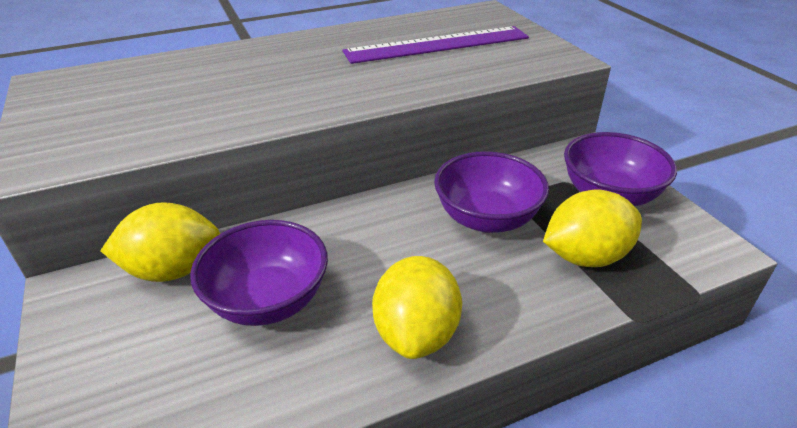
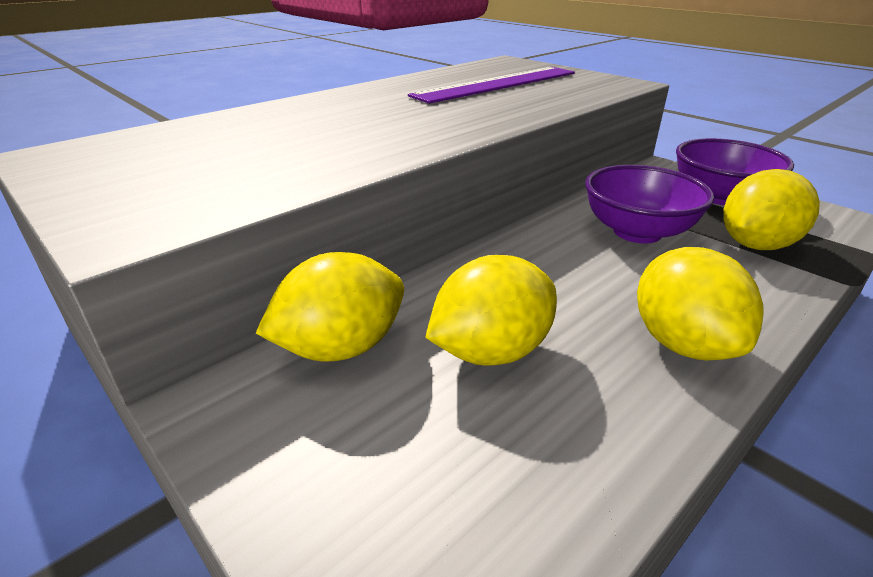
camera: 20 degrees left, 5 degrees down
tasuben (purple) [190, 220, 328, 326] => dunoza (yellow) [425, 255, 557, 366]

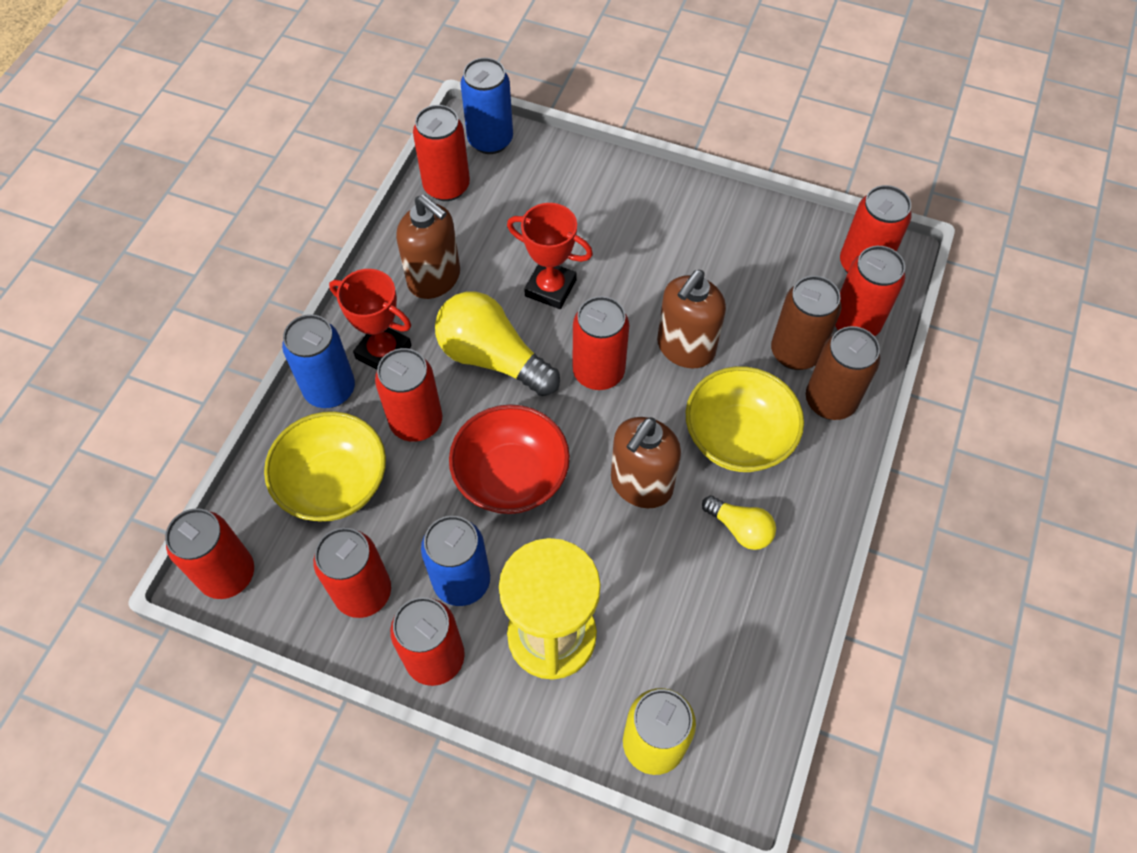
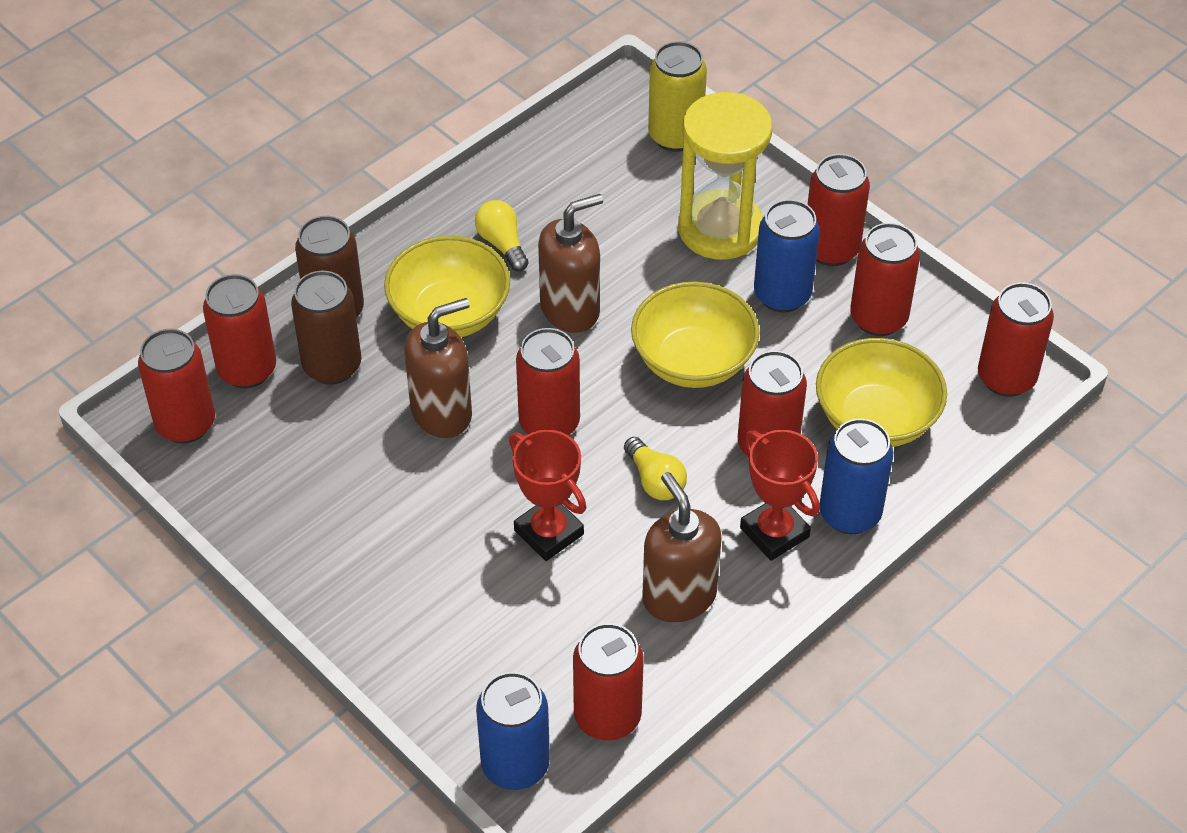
camera: 155 degrees left, 10 degrees down
tasuben (red) [449, 404, 570, 514] => tasuben (yellow) [631, 281, 759, 388]
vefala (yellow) [435, 292, 560, 396] => vefala (yellow) [624, 437, 687, 500], x0.53

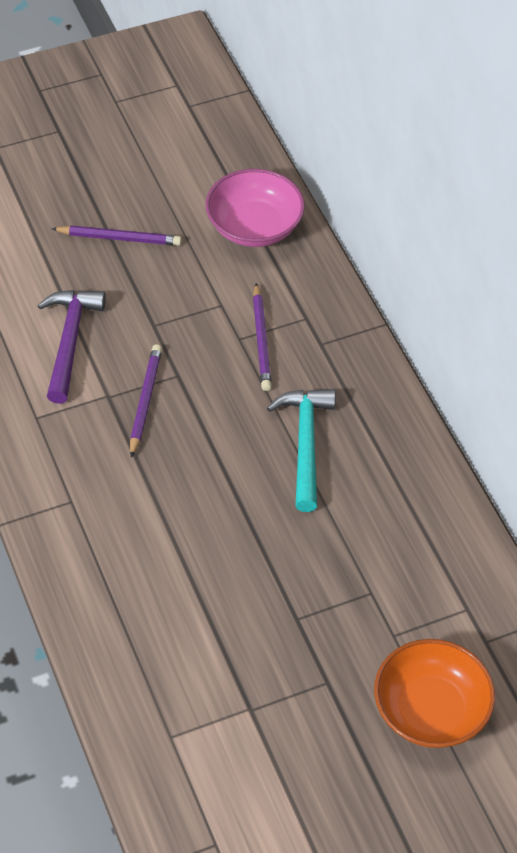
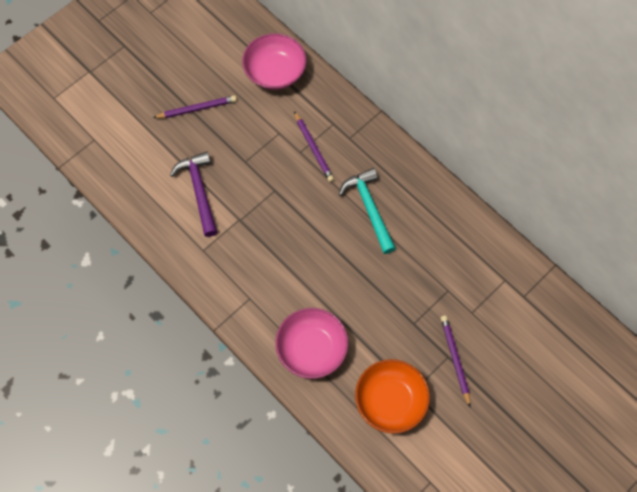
camera: 20 degrees left, 15 degrees up
nothing => tasuben (pink) [275, 308, 349, 379]
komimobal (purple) [130, 345, 162, 458] => komimobal (purple) [441, 315, 471, 407], move
tasuben (orange) [374, 639, 495, 748] => tasuben (orange) [355, 359, 430, 434], move

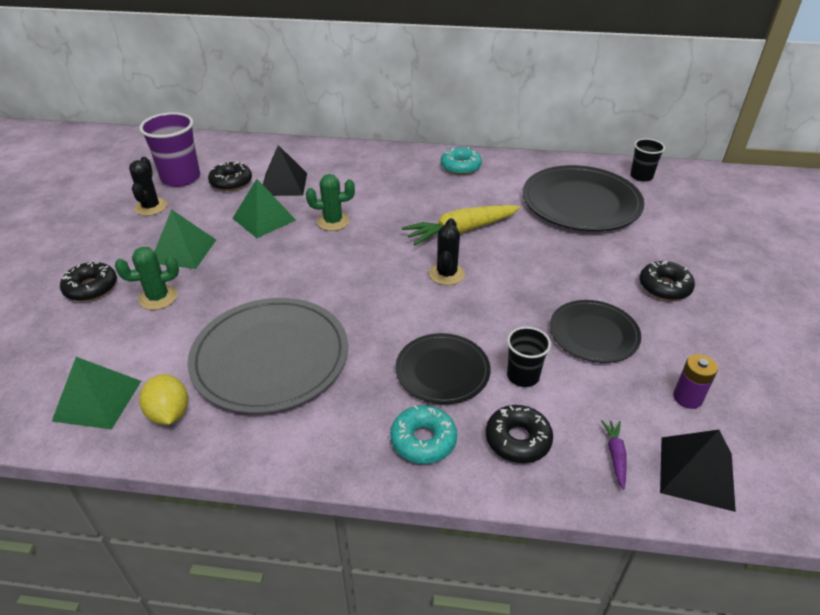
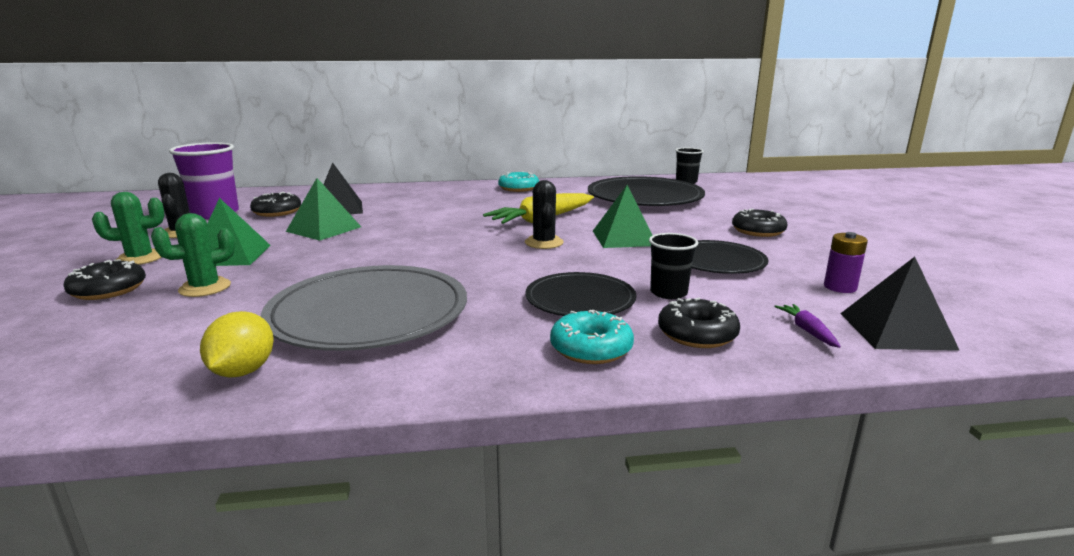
camera: 15 degrees left, 20 degrees down
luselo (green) [52, 357, 141, 430] => luselo (green) [593, 185, 652, 248], move
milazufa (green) [306, 174, 355, 231] => milazufa (green) [92, 192, 165, 265], move
dunoza (yellow) [139, 374, 188, 425] => dunoza (yellow) [200, 311, 274, 378], 45 degrees clockwise

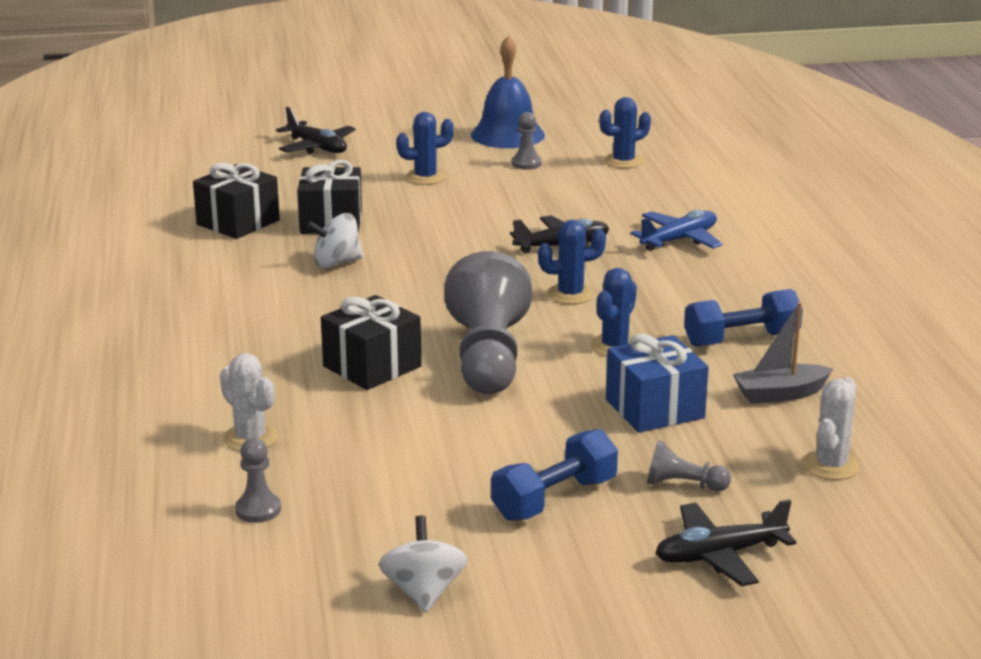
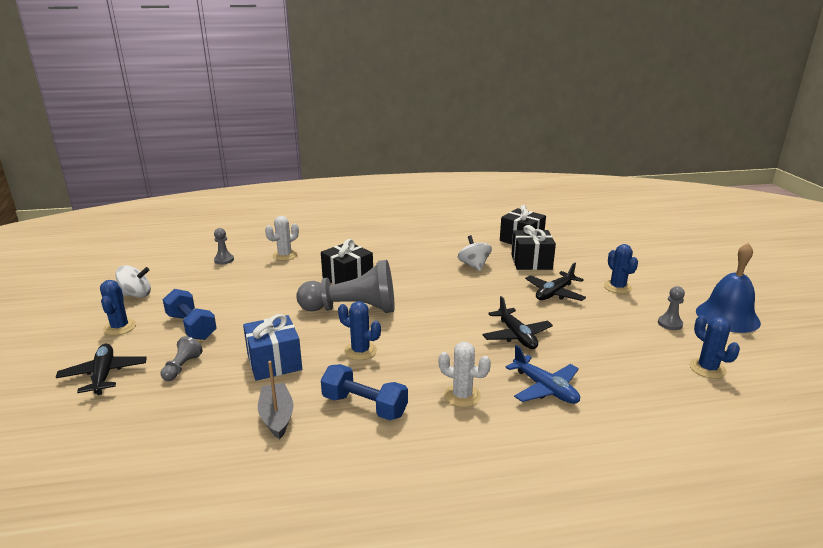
camera: 90 degrees right, 0 degrees up
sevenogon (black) [276, 107, 356, 154] => sevenogon (black) [525, 263, 586, 301], move
milazufa (blue) [538, 220, 606, 304] => milazufa (blue) [100, 280, 136, 335], move
milazufa (white) [803, 377, 860, 480] => milazufa (white) [438, 342, 491, 407], move
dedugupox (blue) [684, 289, 803, 347] => dedugupox (blue) [321, 364, 408, 420], 45 degrees counterclockwise

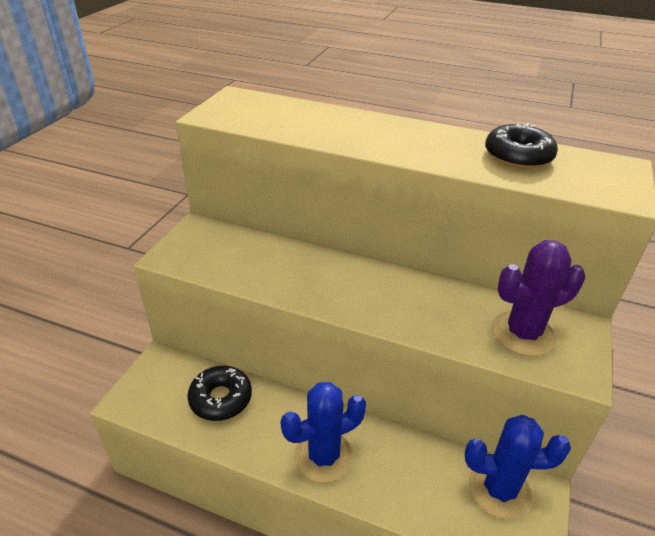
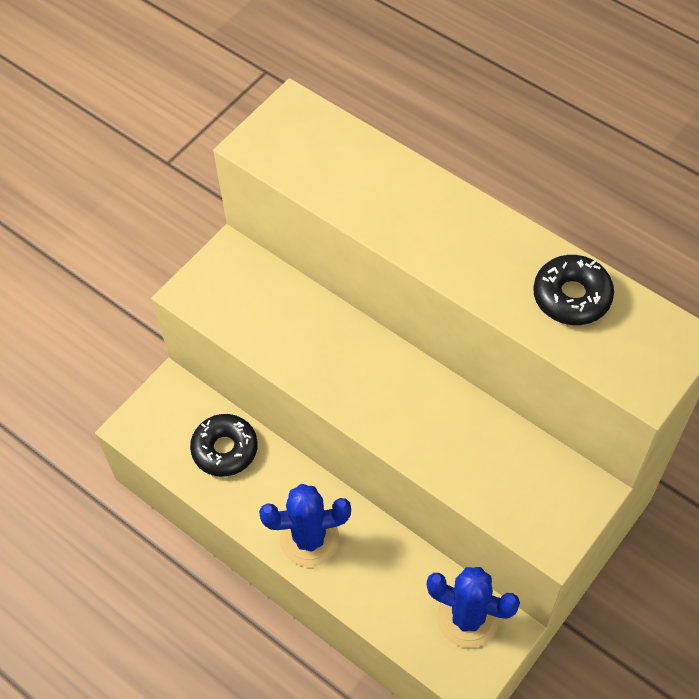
camera: 20 degrees right, 20 degrees up
milazufa (purple) [492, 240, 585, 356] => nothing

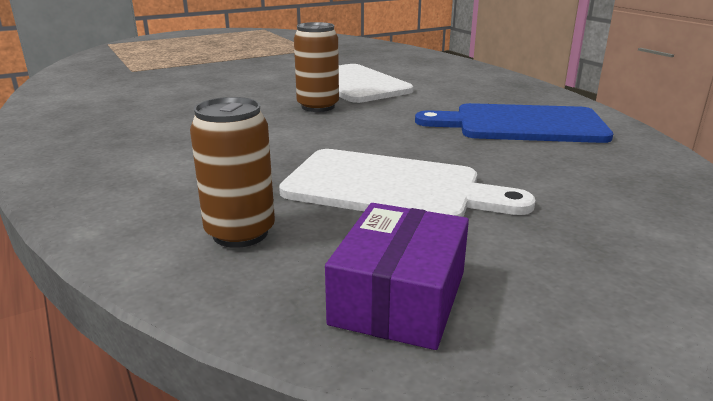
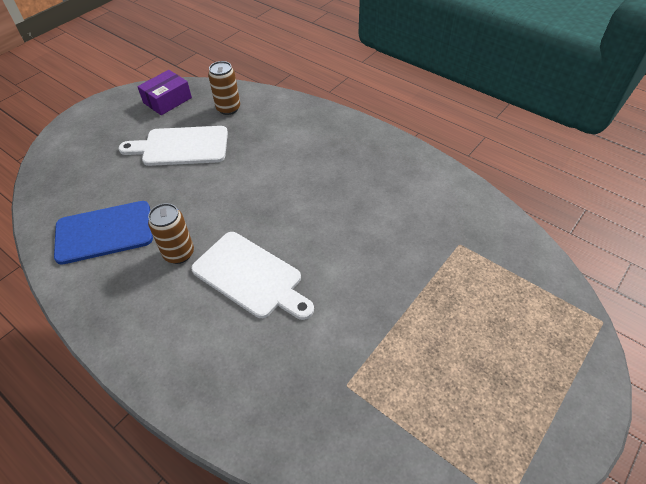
camera: 160 degrees right, 25 degrees up
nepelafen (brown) [294, 22, 339, 112] => nepelafen (brown) [148, 203, 194, 264], move
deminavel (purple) [325, 203, 469, 350] => deminavel (purple) [137, 70, 192, 115], 45 degrees clockwise

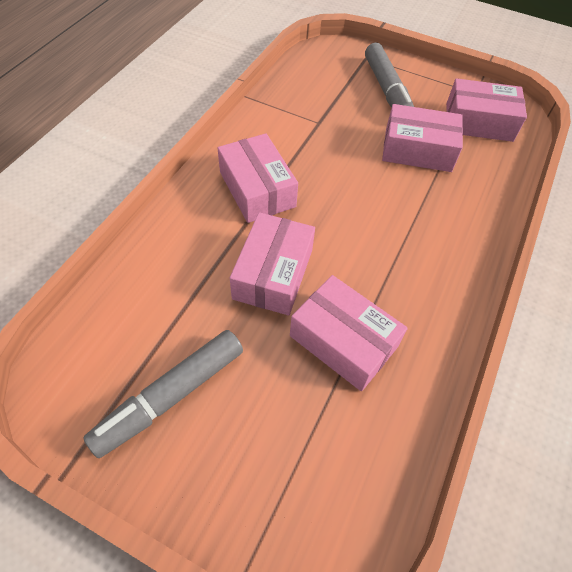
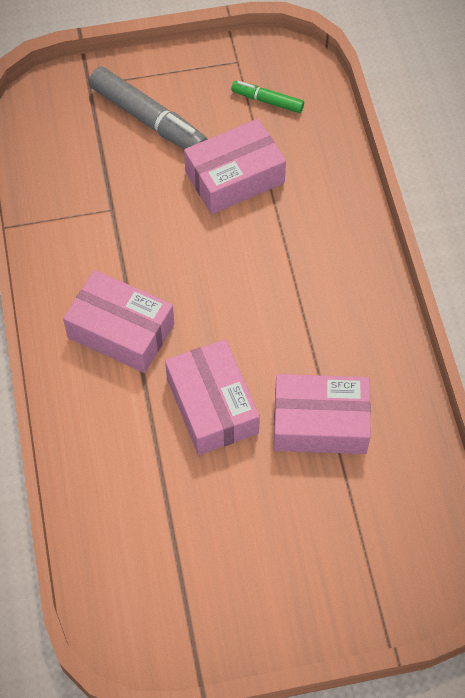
camera: 35 degrees left, 5 degrees up
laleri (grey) [83, 330, 243, 458] => nothing
deminavel (pink) [446, 78, 527, 142] => laleri (green) [231, 81, 304, 113]

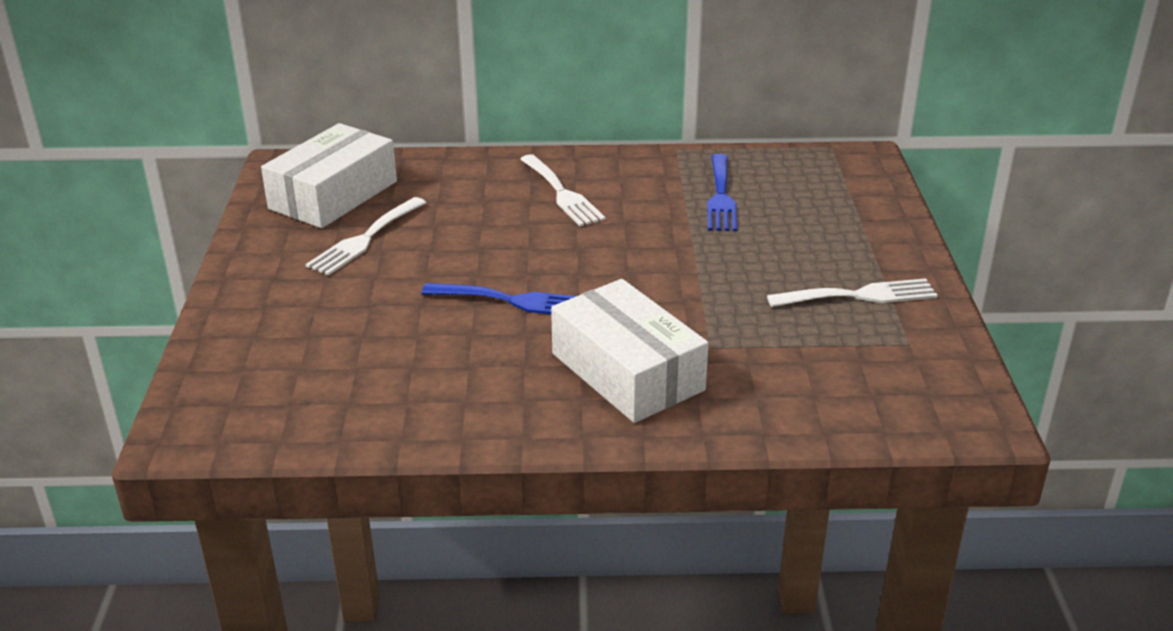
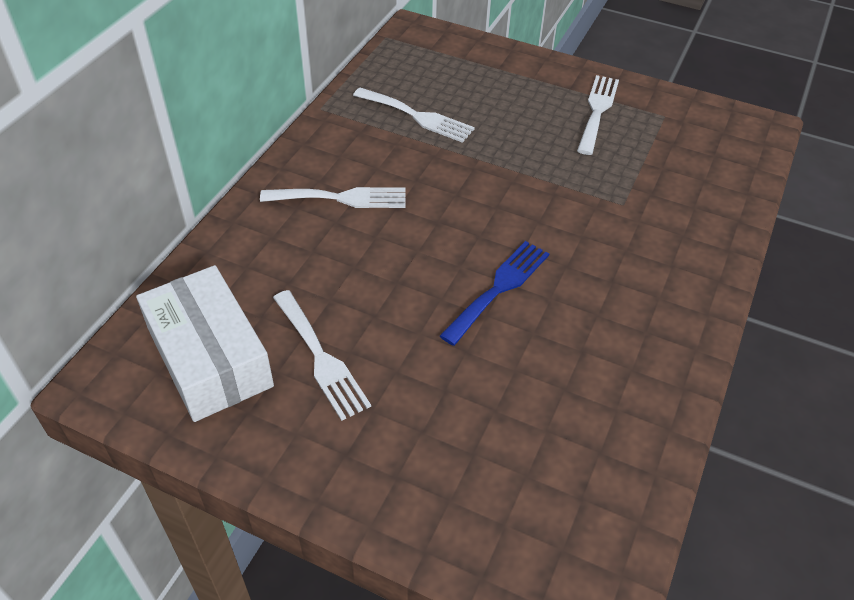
camera: 65 degrees left, 15 degrees up
deminavel (white) [551, 279, 709, 423] => nothing
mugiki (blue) [707, 154, 737, 231] => mugiki (white) [353, 88, 475, 143]

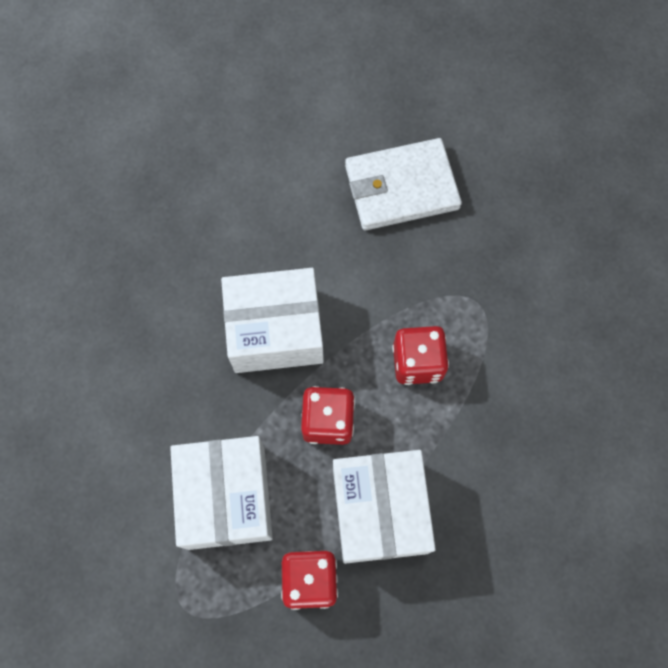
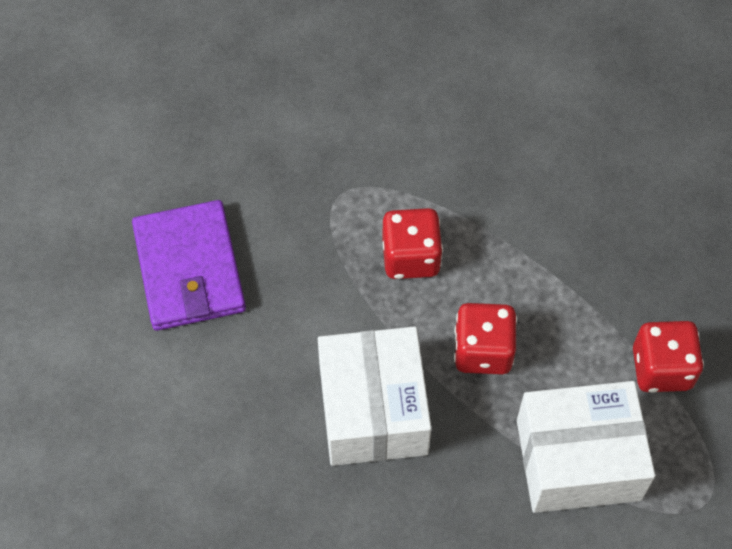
camera: 90 degrees left, 10 degrees down
deminavel (white) [333, 450, 436, 564] => nothing
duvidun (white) [345, 138, 462, 230] => duvidun (purple) [132, 200, 246, 331]

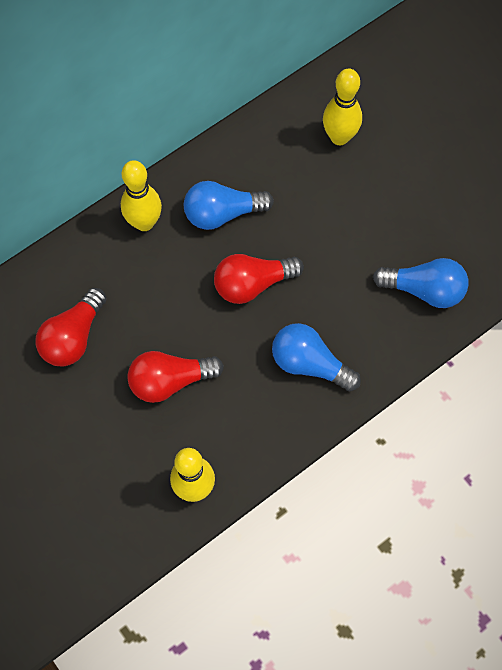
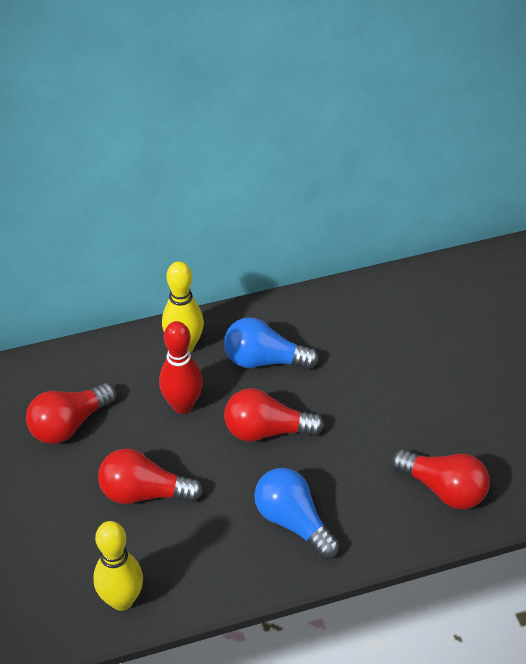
camera: 20 degrees right, 20 degrees down
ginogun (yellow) [323, 69, 362, 145] => nothing
nothing => ginogun (red) [159, 321, 203, 414]
vefala (blue) [373, 258, 468, 308] => vefala (red) [391, 449, 490, 509]

